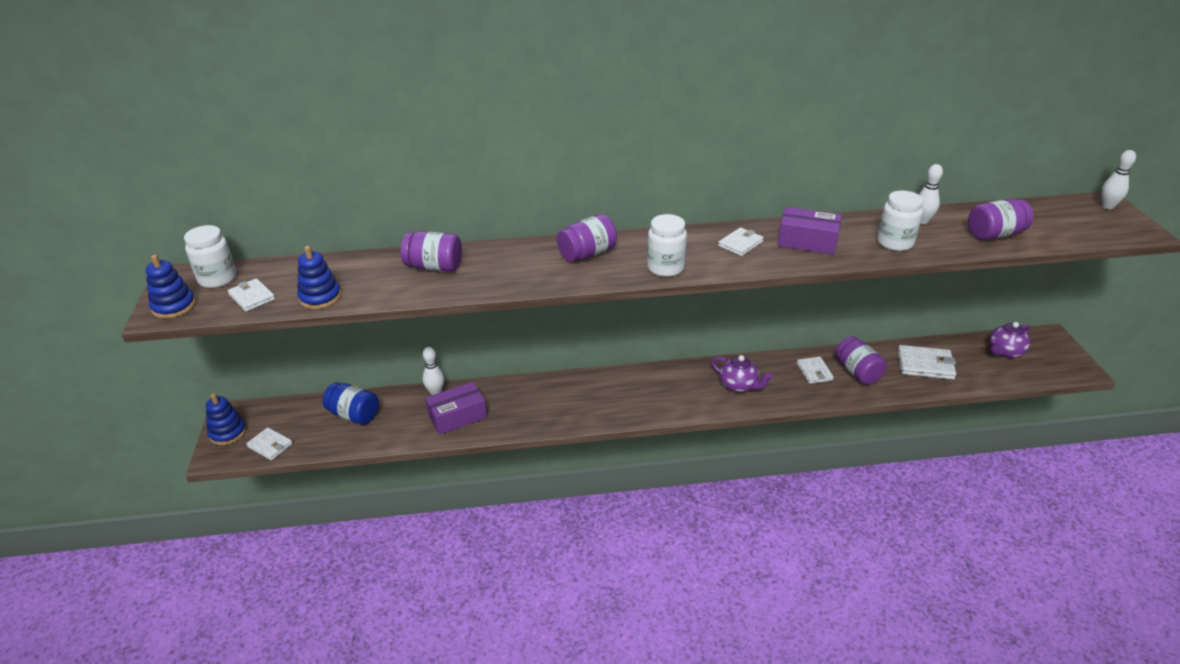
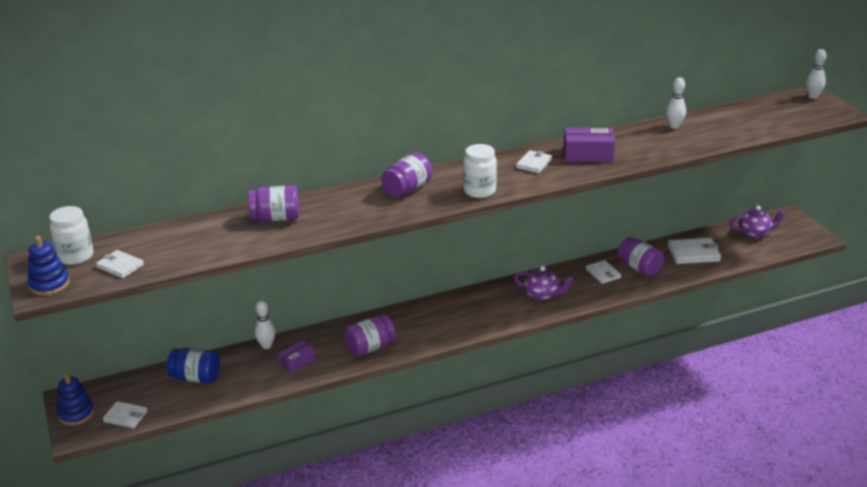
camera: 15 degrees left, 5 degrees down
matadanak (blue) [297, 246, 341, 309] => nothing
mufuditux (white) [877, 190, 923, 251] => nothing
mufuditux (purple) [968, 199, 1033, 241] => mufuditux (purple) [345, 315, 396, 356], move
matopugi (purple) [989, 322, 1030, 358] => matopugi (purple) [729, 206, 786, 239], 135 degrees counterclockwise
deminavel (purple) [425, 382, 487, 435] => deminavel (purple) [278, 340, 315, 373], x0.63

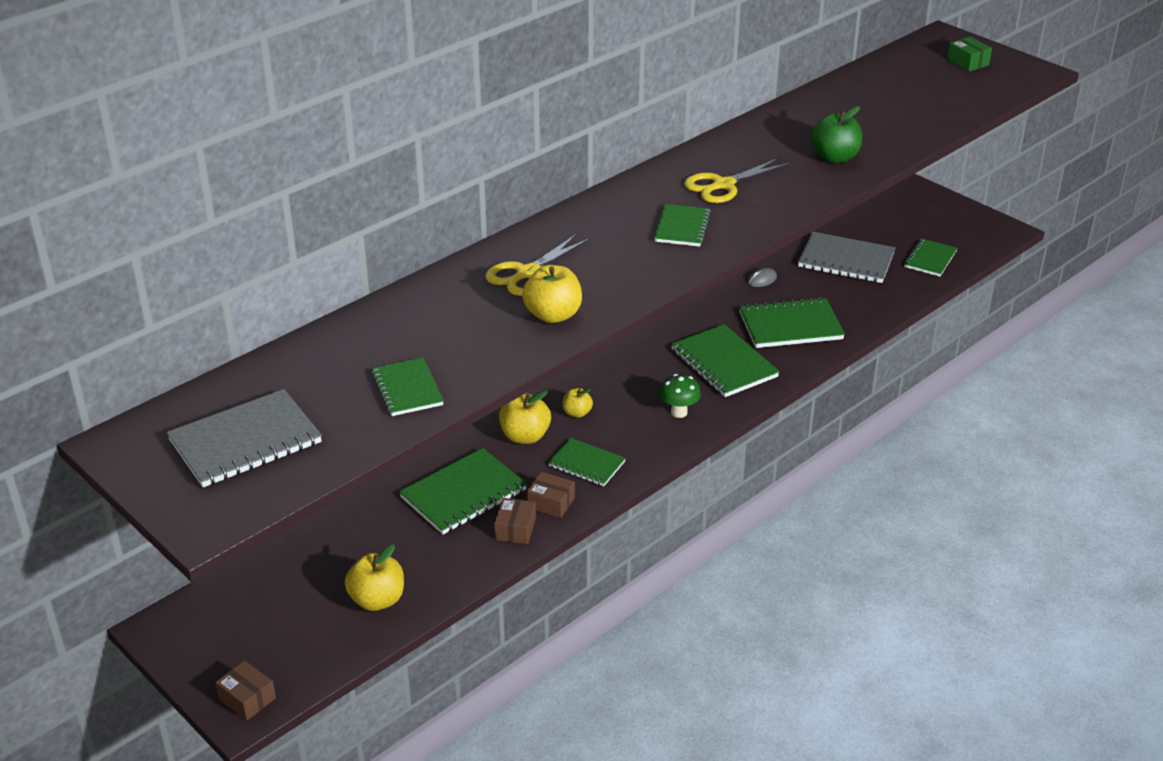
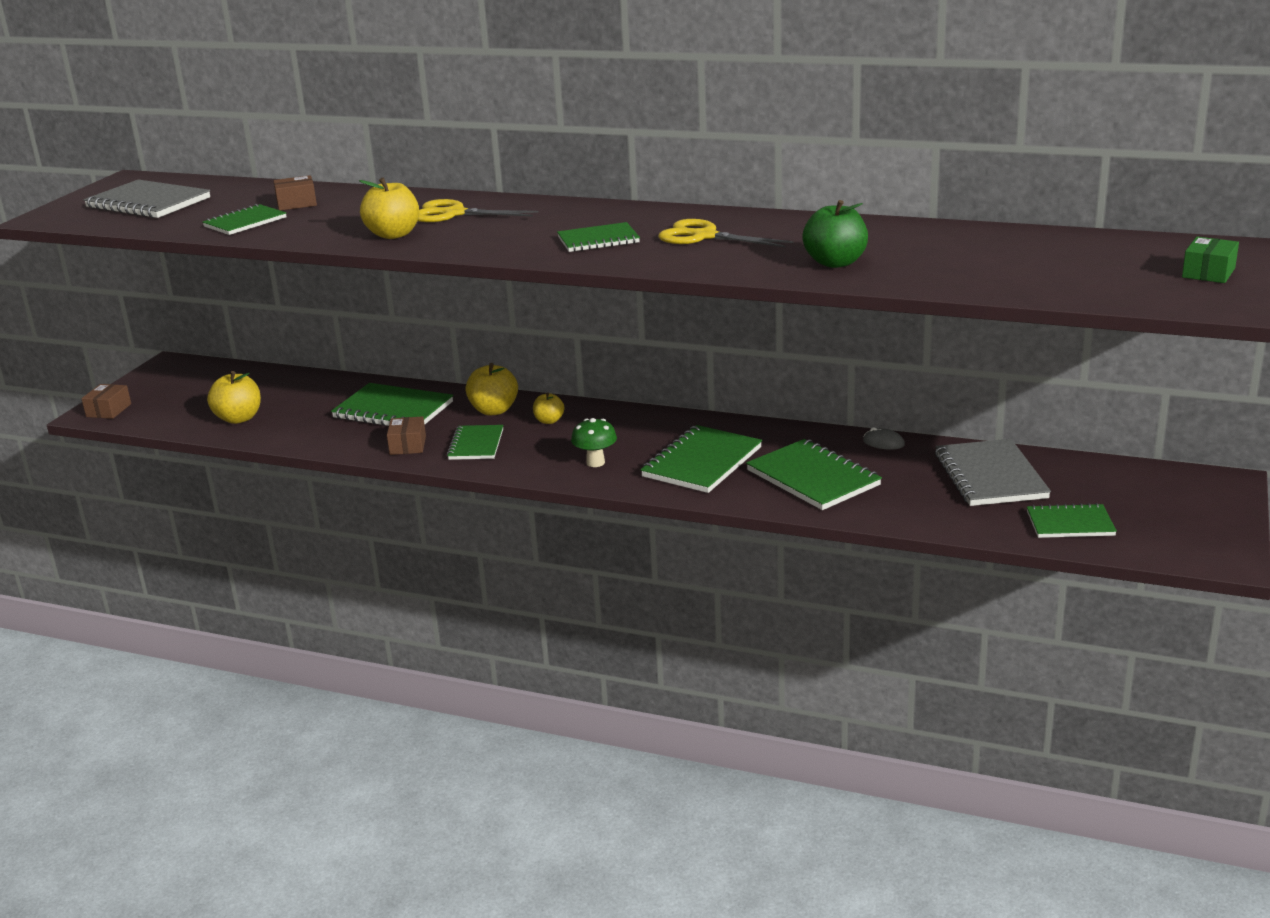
camera: 65 degrees right, 10 degrees down
deminavel (brown) [494, 498, 536, 544] => deminavel (brown) [273, 175, 317, 211], move

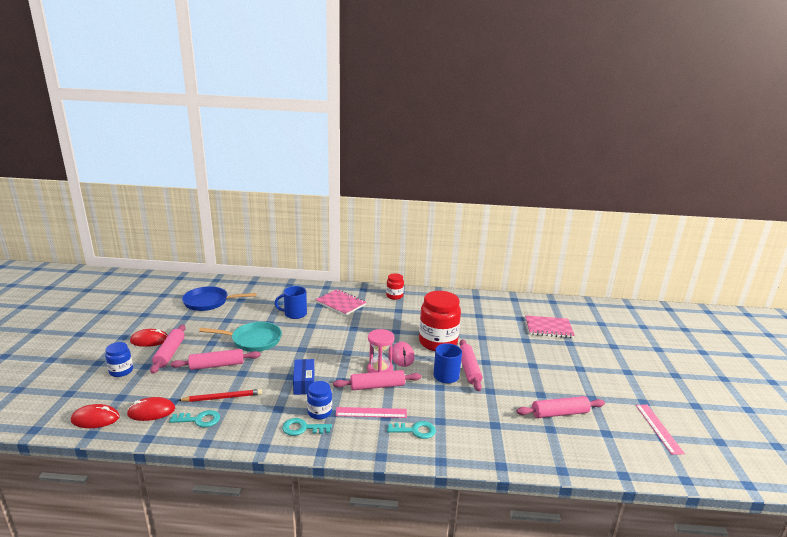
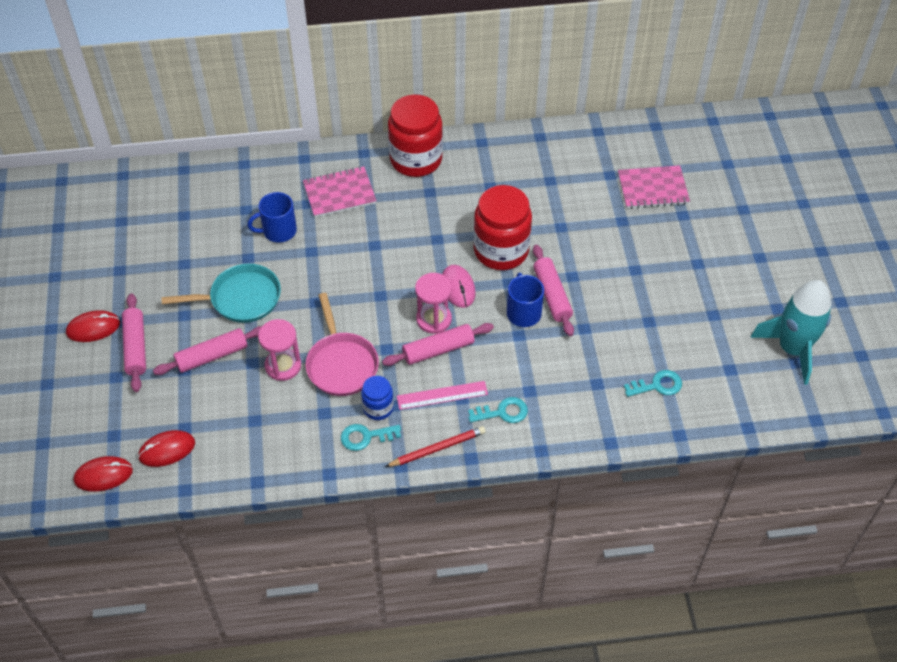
camera: 10 degrees left, 30 degrees up
mufuditux (blue) [105, 342, 133, 377] => nothing
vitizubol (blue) [182, 286, 257, 311] => nothing
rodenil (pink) [516, 396, 605, 418] => nothing
nothing => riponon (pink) [258, 319, 301, 381]
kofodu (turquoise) [169, 410, 220, 427] => kofodu (turquoise) [624, 370, 682, 397], move
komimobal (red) [178, 389, 262, 402] => komimobal (red) [385, 426, 486, 467], move
deminavel (blue) [293, 359, 314, 395] => vitizubol (pink) [306, 293, 379, 396]
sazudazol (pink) [636, 405, 685, 455] => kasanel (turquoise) [750, 280, 831, 385]
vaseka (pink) [315, 289, 367, 316] => vaseka (pink) [303, 166, 377, 217], 45 degrees counterclockwise
mufuditux (red) [386, 273, 404, 300] => mufuditux (red) [388, 94, 443, 177], x1.97

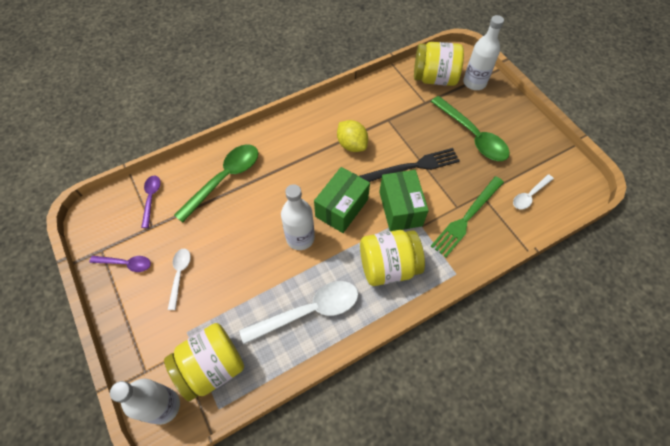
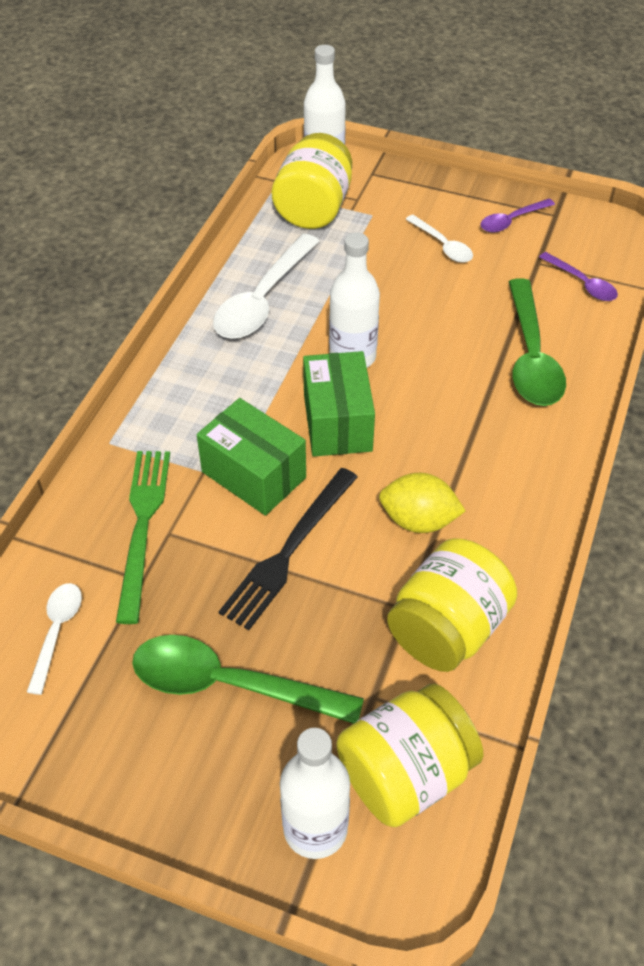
camera: 140 degrees right, 10 degrees down
mufuditux (yellow) [360, 230, 425, 286] => mufuditux (yellow) [387, 538, 517, 672], move

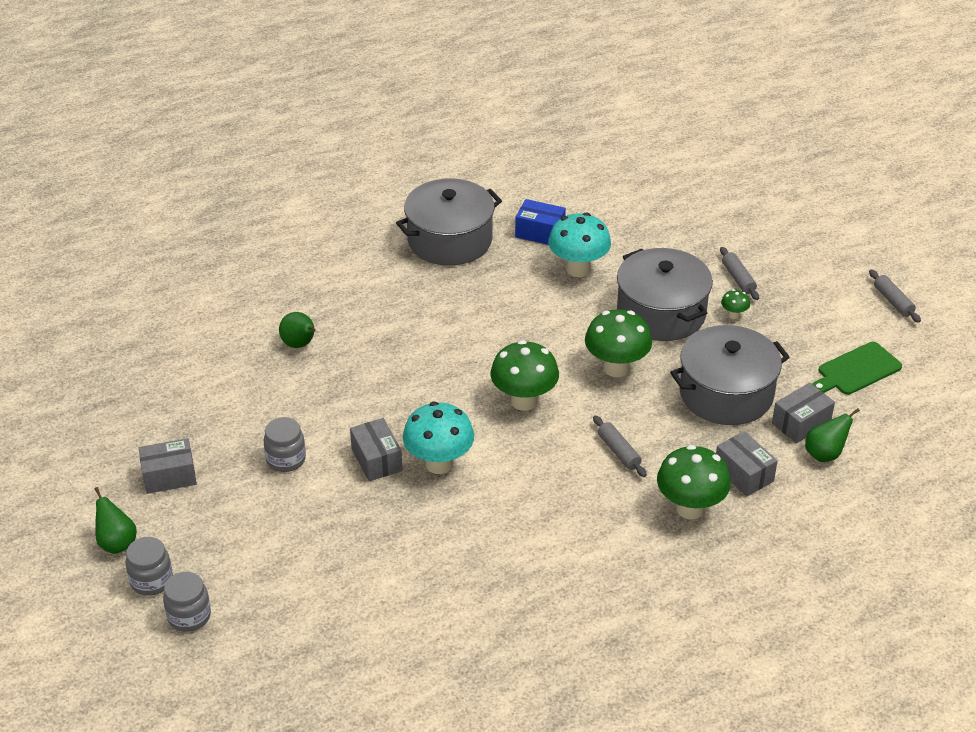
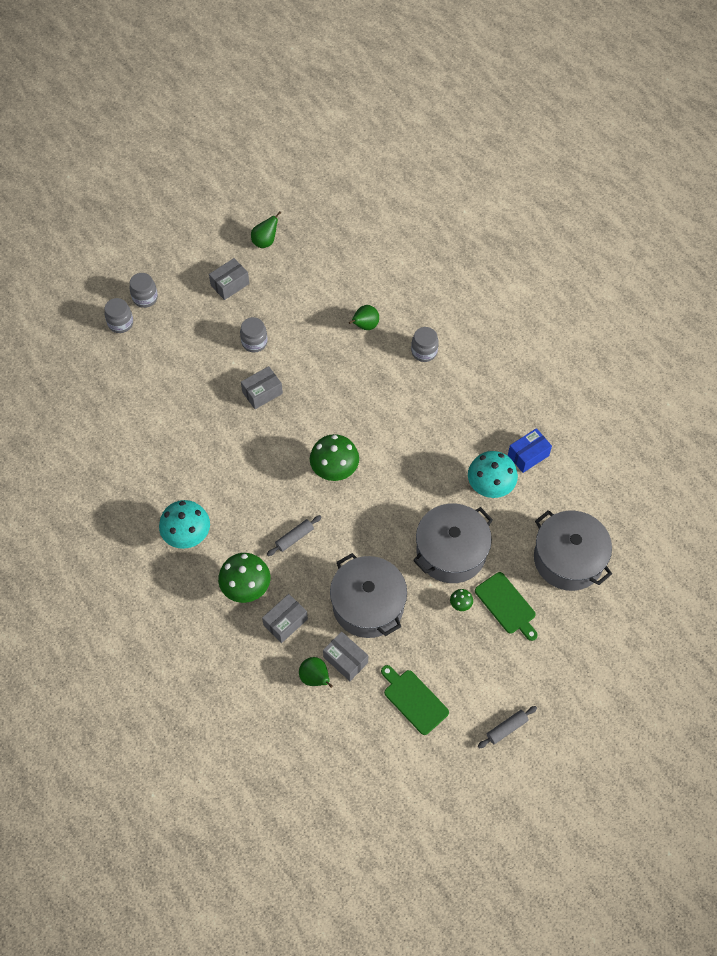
camera: 80 degrees right, 20 degrees up
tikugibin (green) [585, 309, 652, 377] => nothing
nothing => mufuditux (grey) [411, 327, 439, 362]
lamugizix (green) [94, 487, 137, 554] => lamugizix (green) [251, 212, 281, 248], move
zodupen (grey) [396, 178, 502, 266] => zodupen (grey) [534, 510, 612, 591], move
tikugibin (turquoise) [403, 402, 474, 474] => tikugibin (turquoise) [159, 500, 210, 549], move
rodenil (grey) [720, 247, 759, 300] => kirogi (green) [475, 572, 538, 641]
deminavel (grey) [139, 438, 197, 494] => deminavel (grey) [209, 258, 250, 300], 75 degrees clockwise
deminavel (blue) [515, 199, 566, 245] => deminavel (blue) [508, 428, 552, 473], 45 degrees clockwise

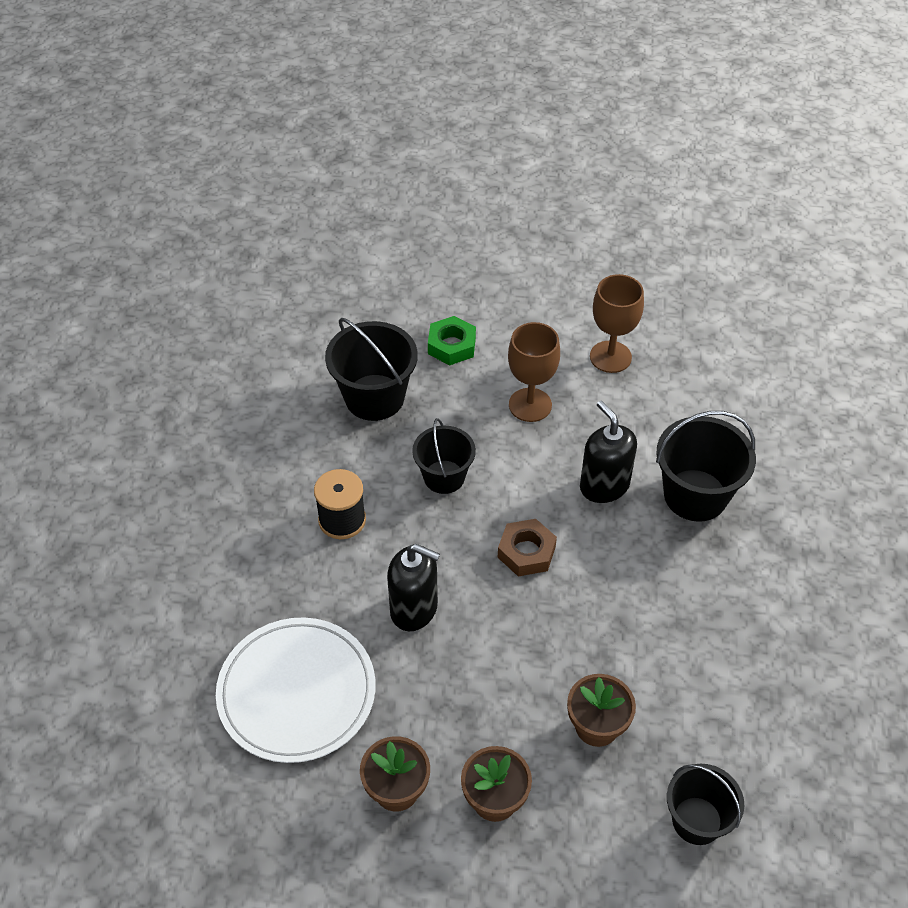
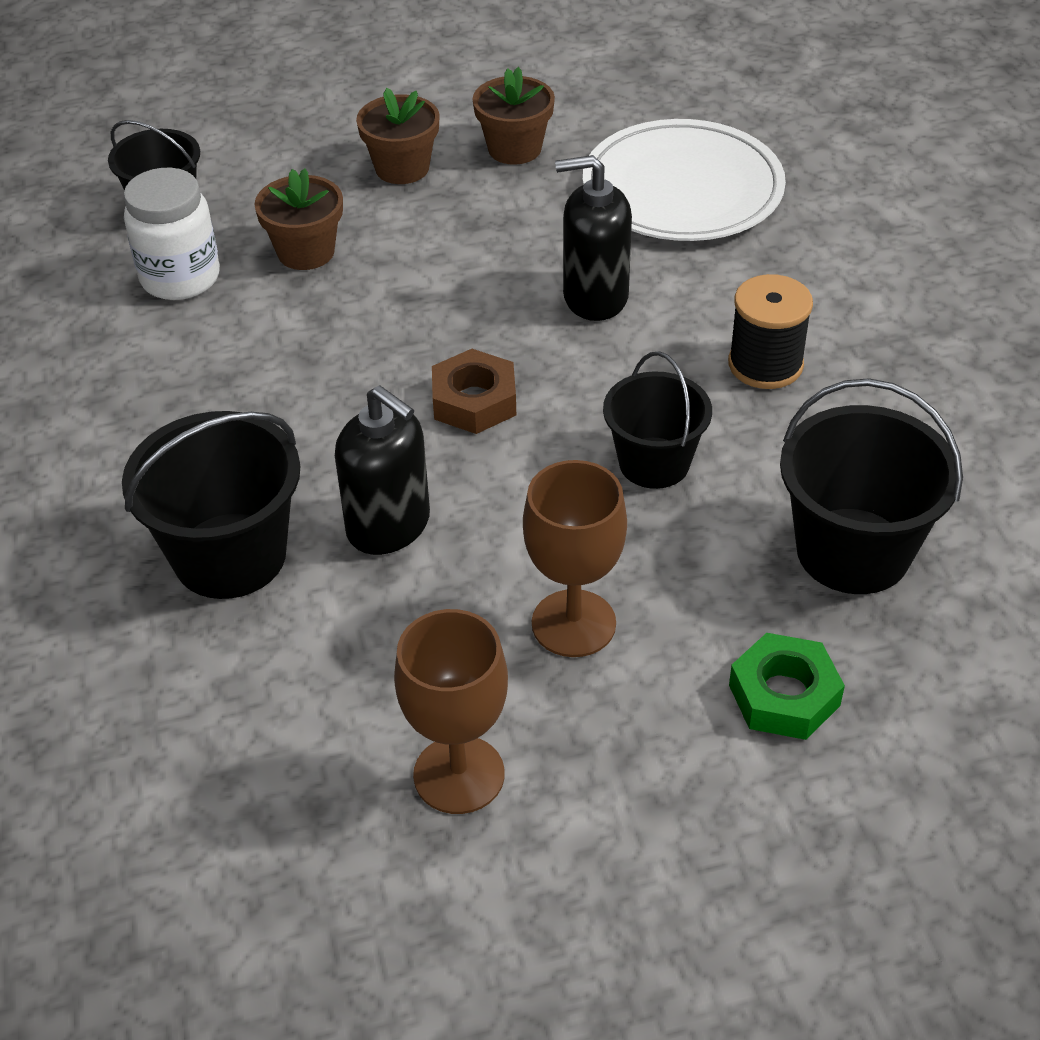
camera: 160 degrees right, 5 degrees down
nothing => mufuditux (white) [124, 168, 220, 300]

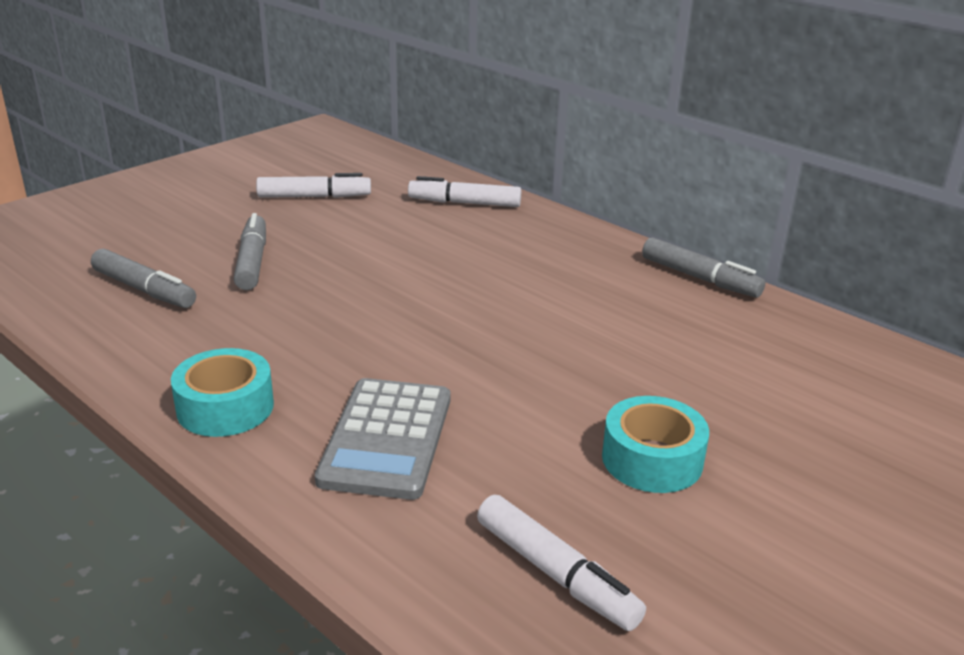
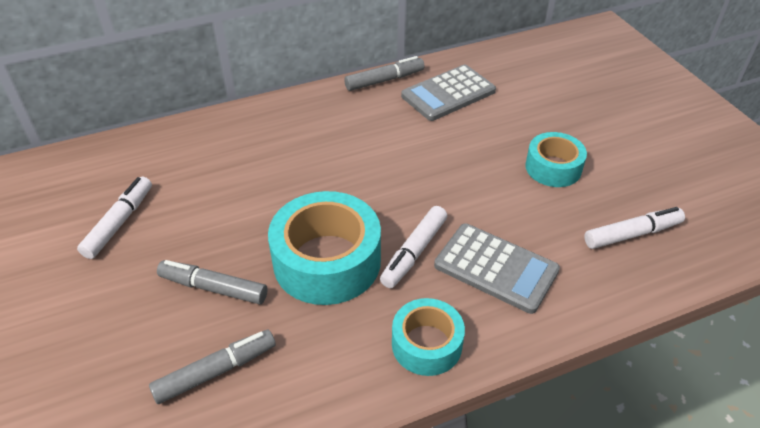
camera: 65 degrees left, 15 degrees up
nothing => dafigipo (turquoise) [268, 191, 381, 305]
nothing => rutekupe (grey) [401, 65, 496, 121]
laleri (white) [408, 176, 521, 207] => laleri (white) [380, 206, 447, 288], move

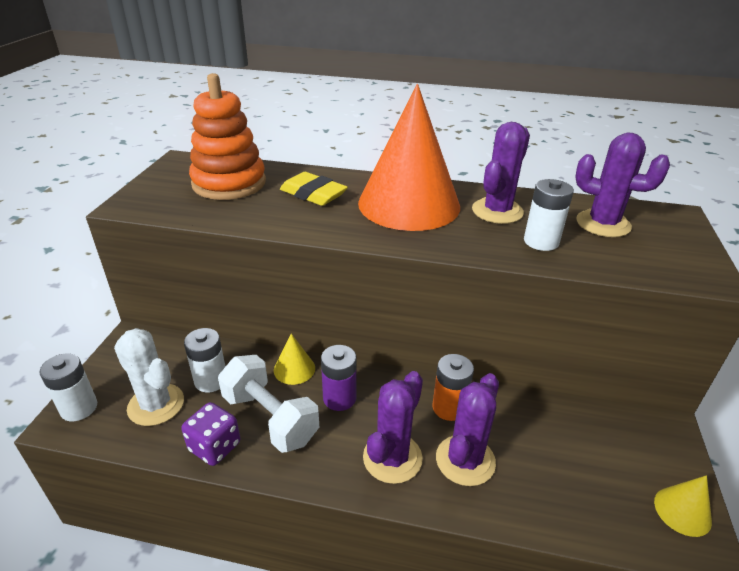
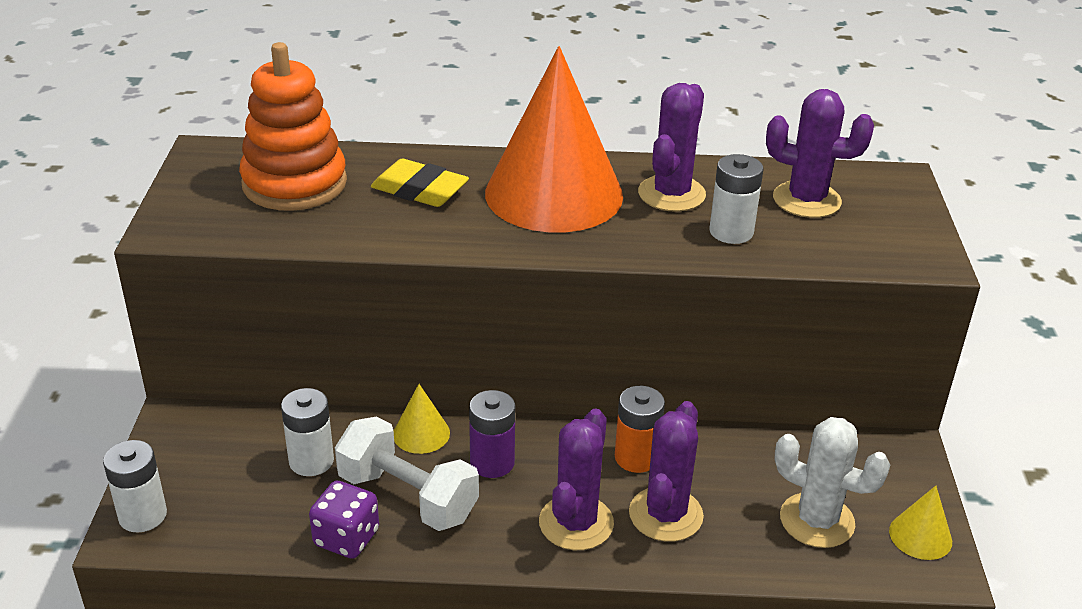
camera: 10 degrees left, 0 degrees up
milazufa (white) [114, 328, 184, 426] => milazufa (white) [774, 417, 890, 548], move

